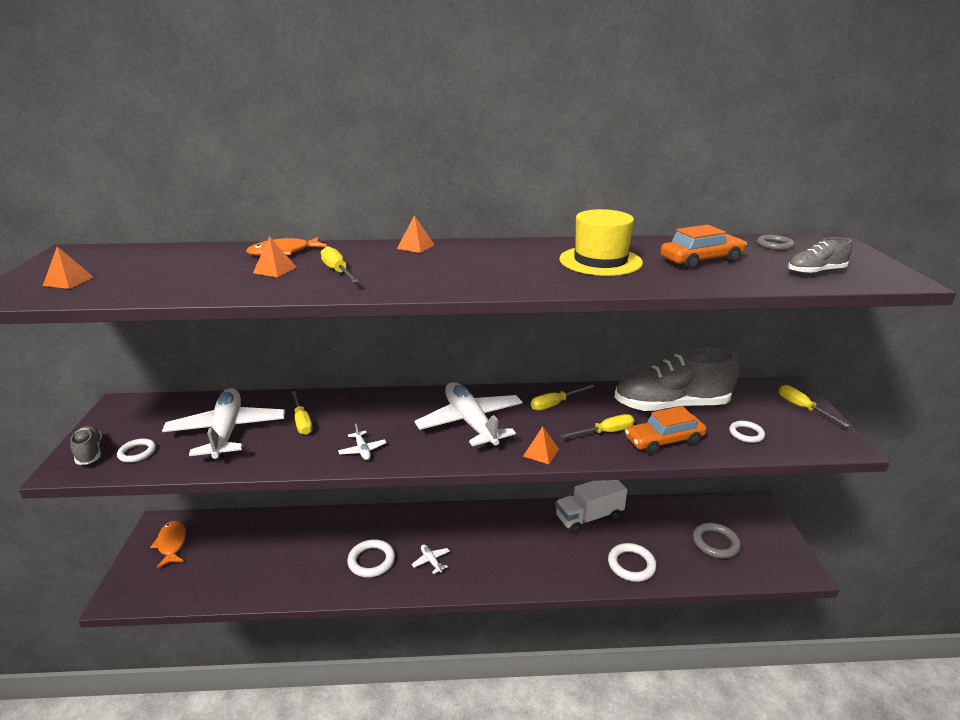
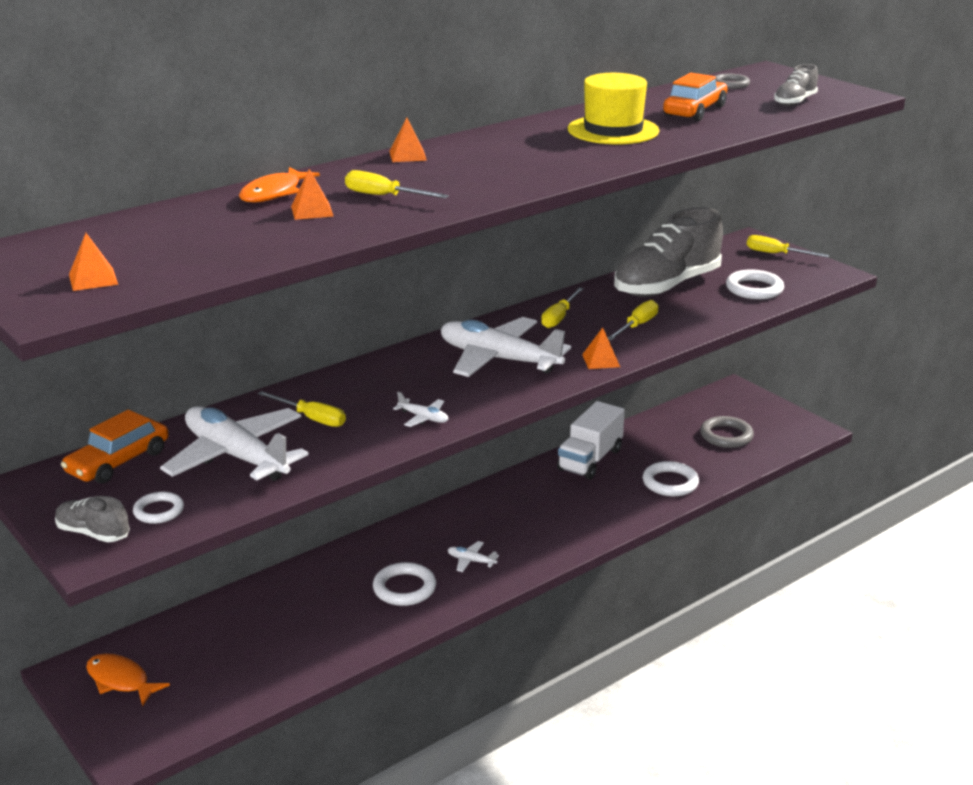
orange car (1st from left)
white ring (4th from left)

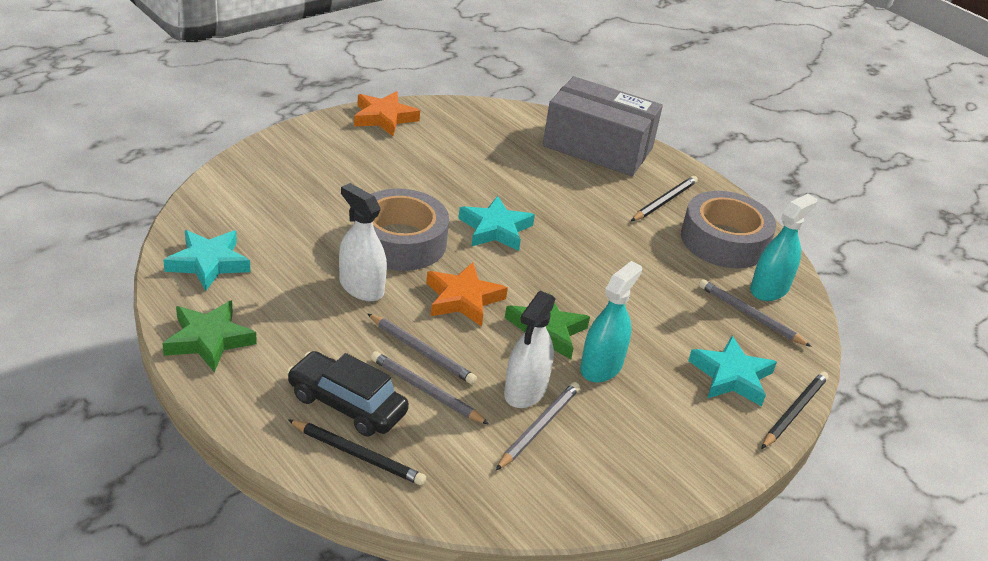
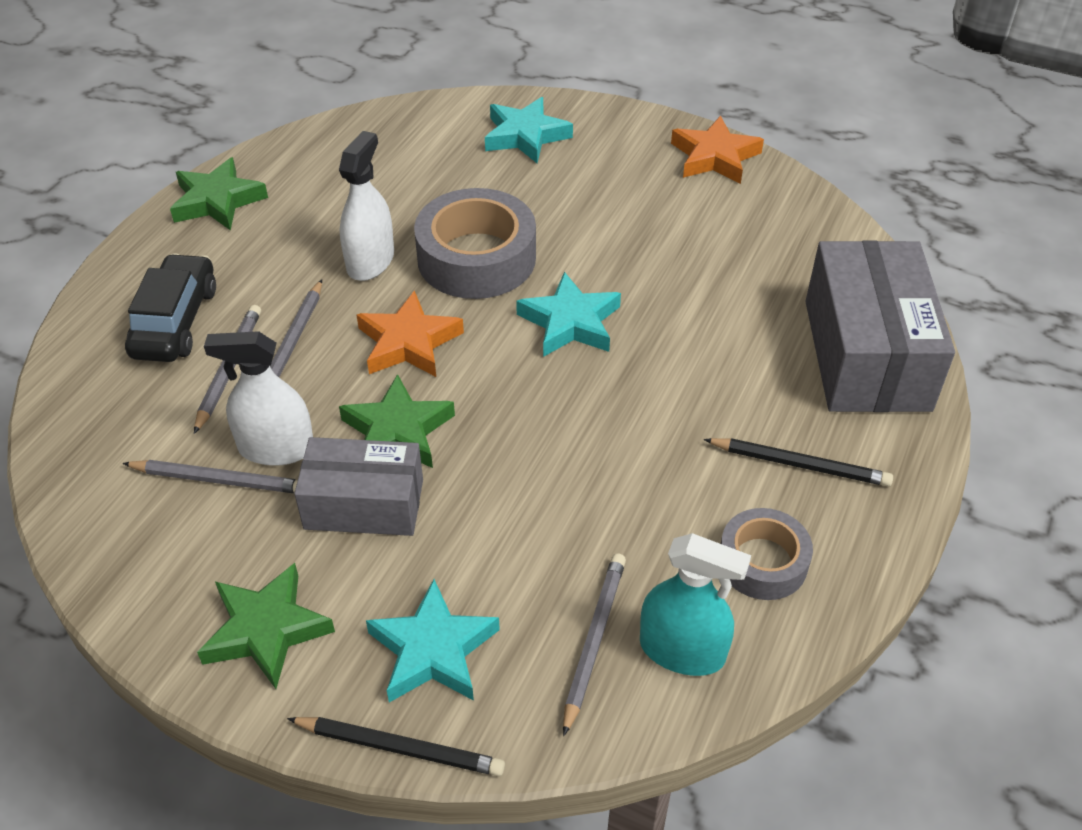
turquoise star (2nd from left)
black pencil (1st from left in the first image)
grey box (1st from left)
grey tape (2nd from left)
green star (2nd from left)

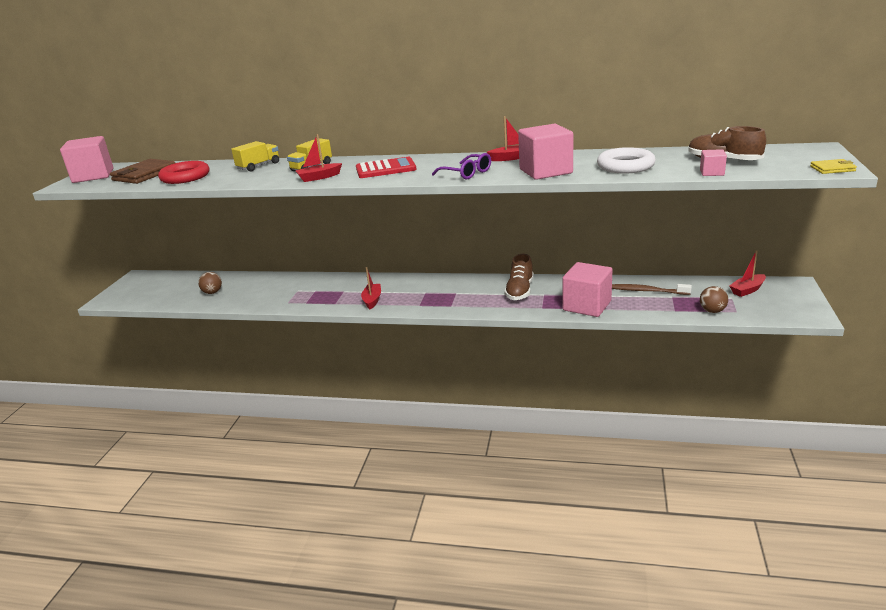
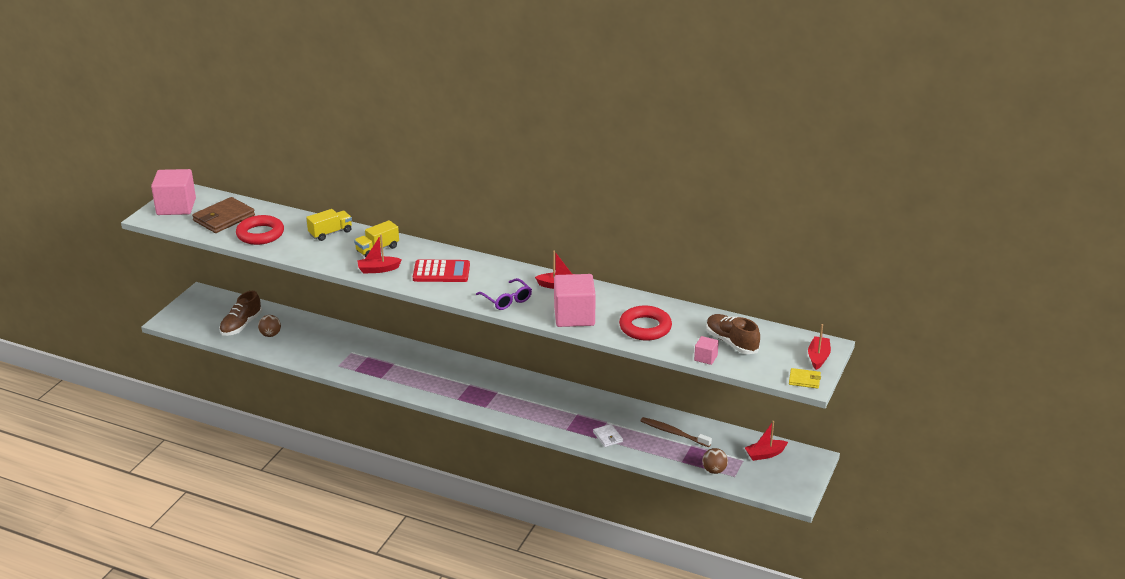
red boat (4th from left)
brown shoe (1st from left)
white wallet
red ring (2nd from left)

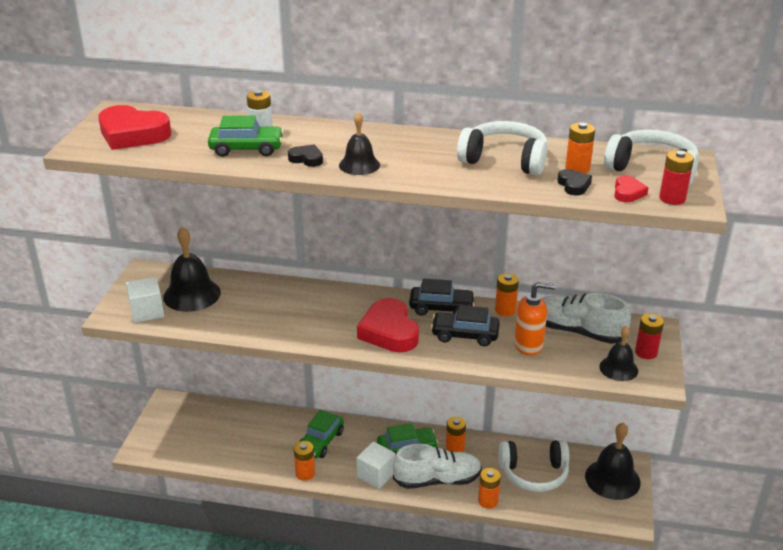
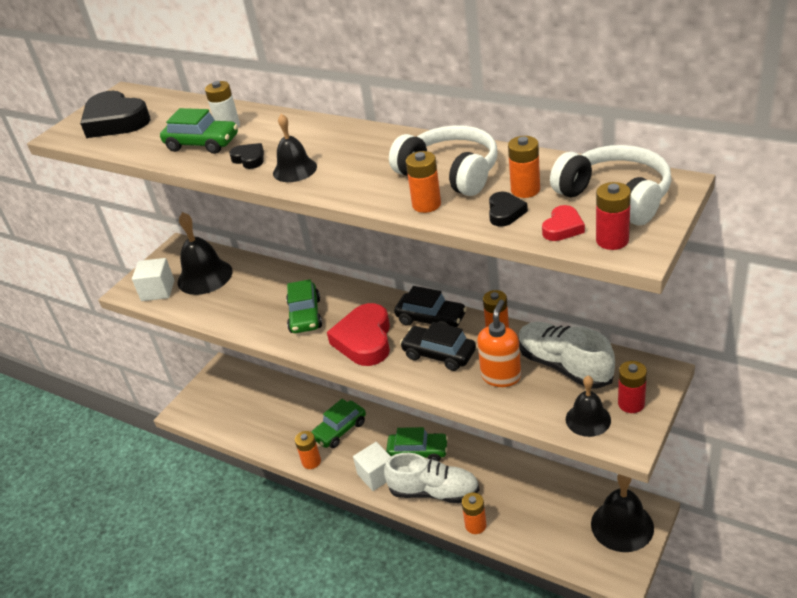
black heart (1st from left)
orange battery (2nd from left)
white headphones (2nd from left in the first image)
orange soap dispenser
green car (2nd from left)

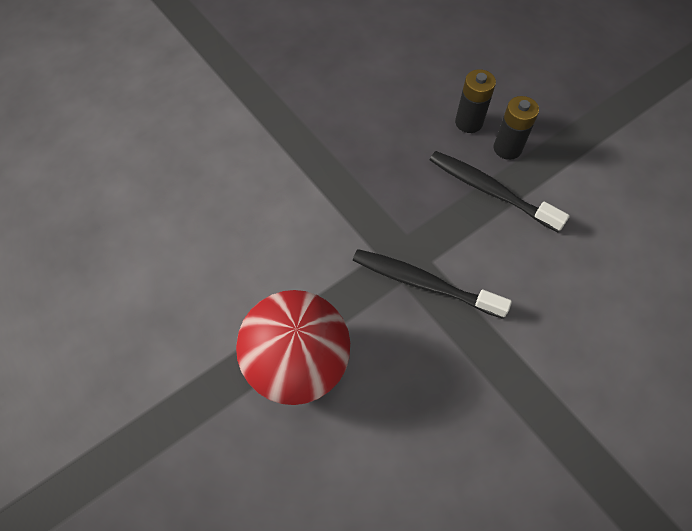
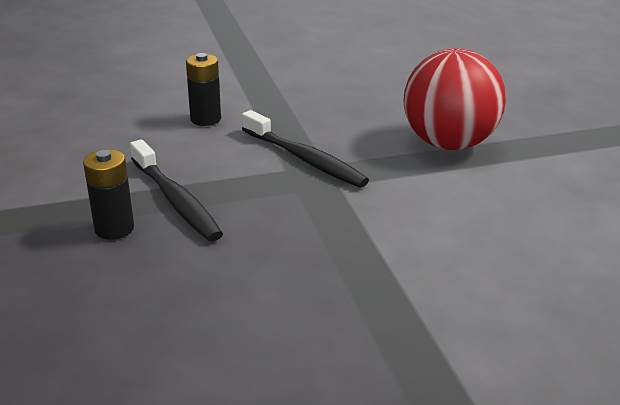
black battery (2nd from left)

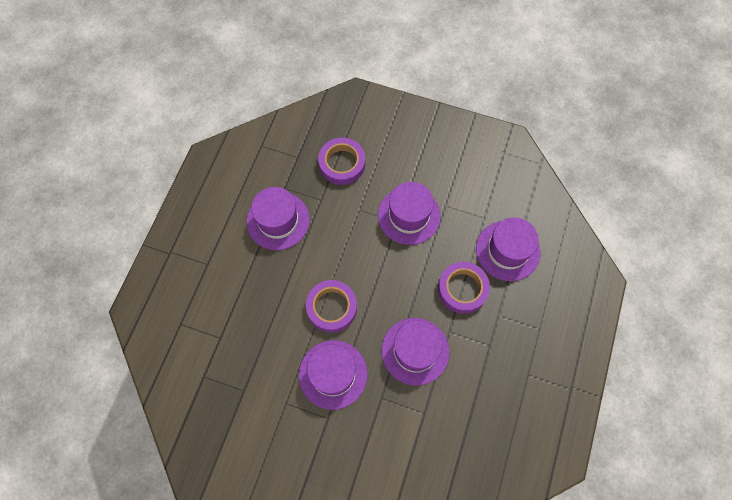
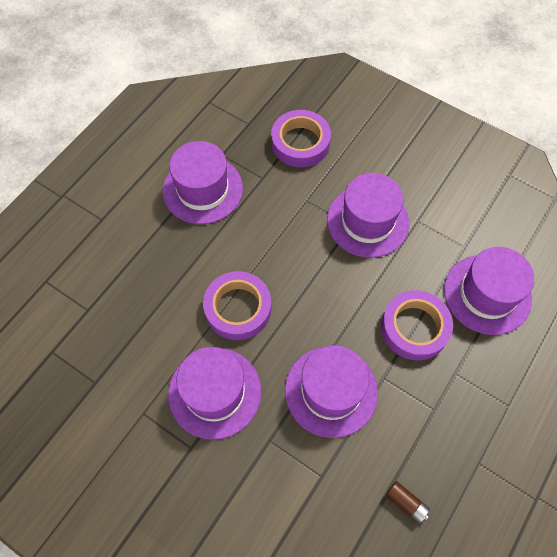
brown battery

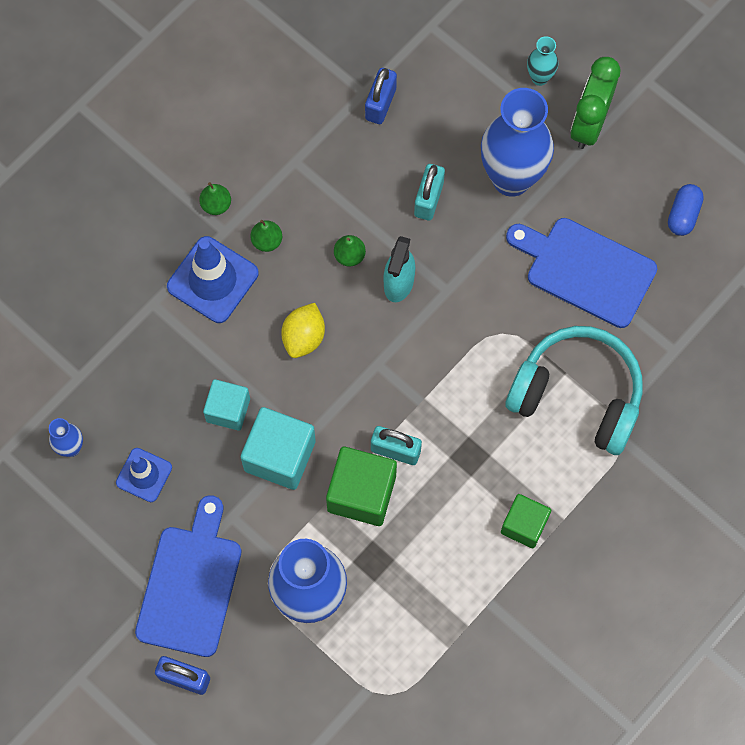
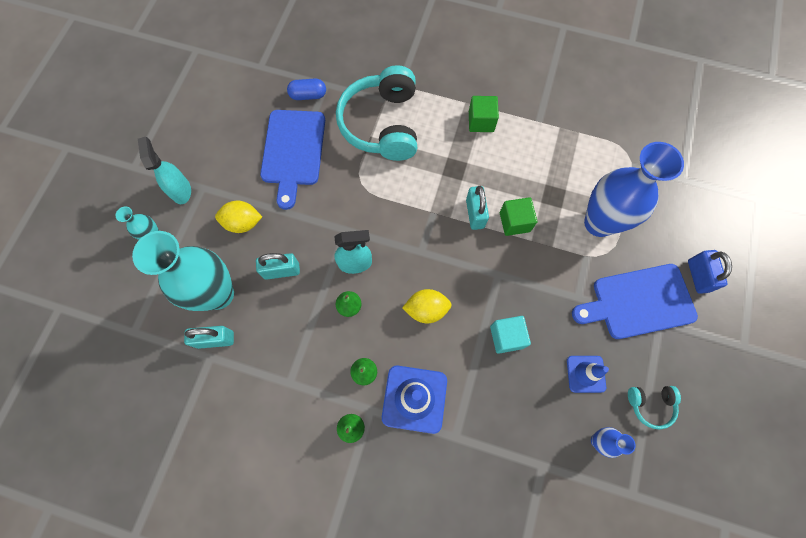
turquoise cube (2nd from left in the first image)
green cube (2nd from left)
turquoise padlock (1st from left)
yellow lemon (1st from left)
turquoise spray bottle (1st from left)
blue capsule
turquoise vase (2nd from left)
turquoise headphones (2nd from left)

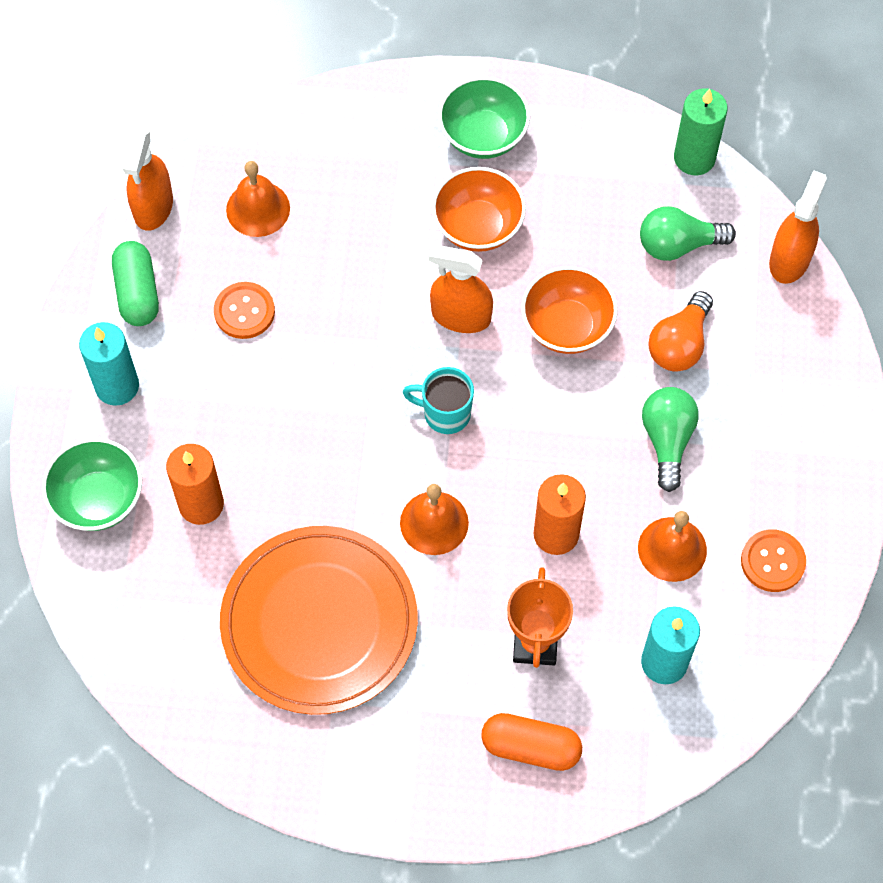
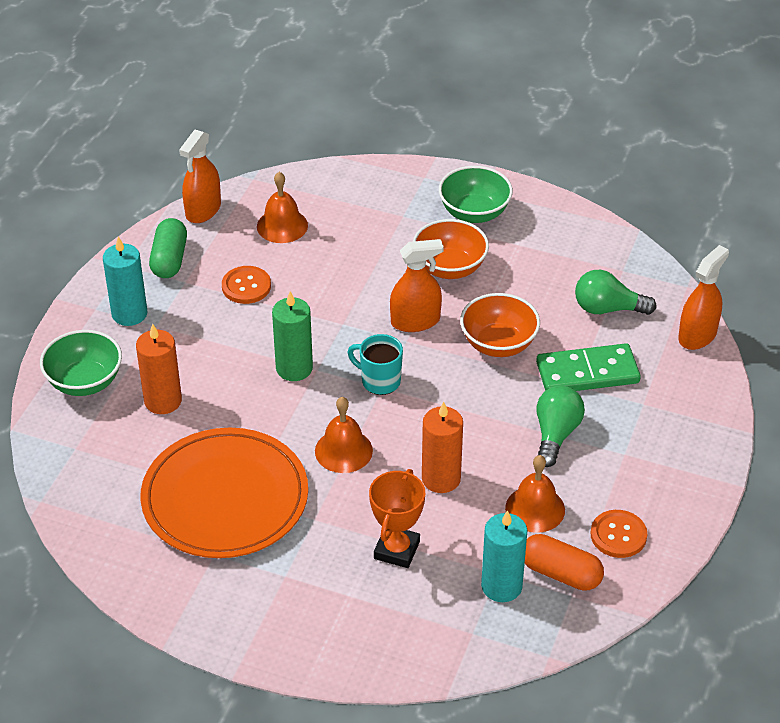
orange spray bottle (2nd from left)
orange capsule
green domino
green candle

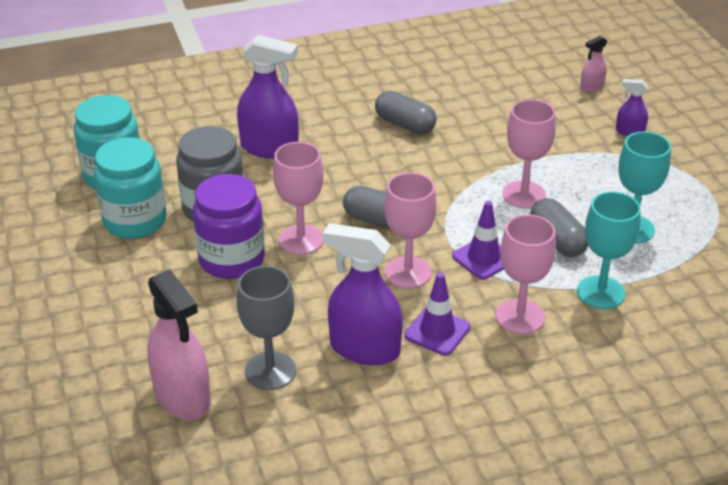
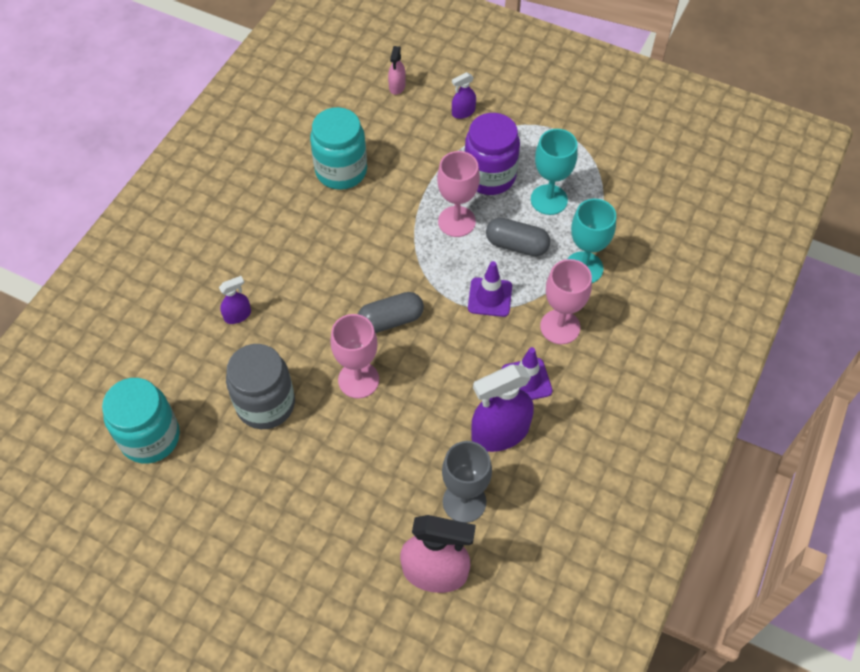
turquoise jar (2nd from left)
purple jar
purple spray bottle (1st from left)
grey capsule (2nd from left in the first image)
pink goblet (2nd from left in the first image)

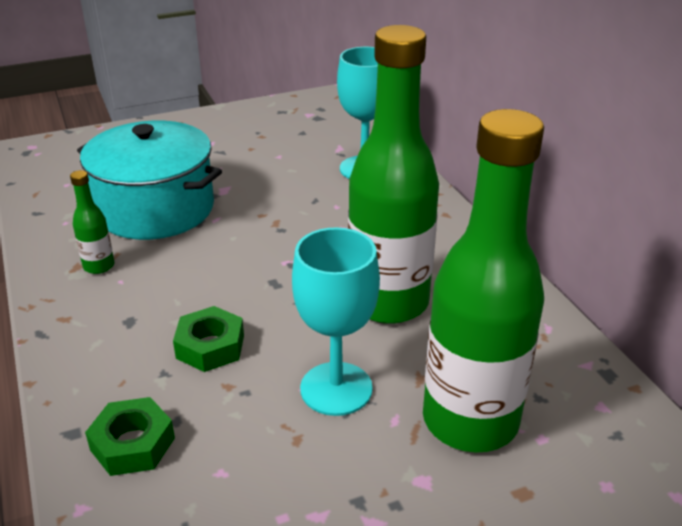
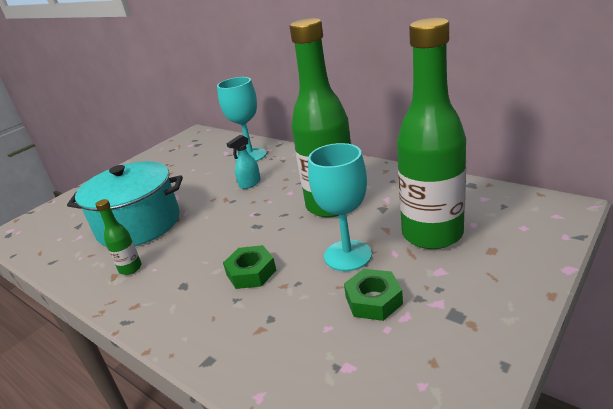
green nut (2nd from left)
turquoise spray bottle

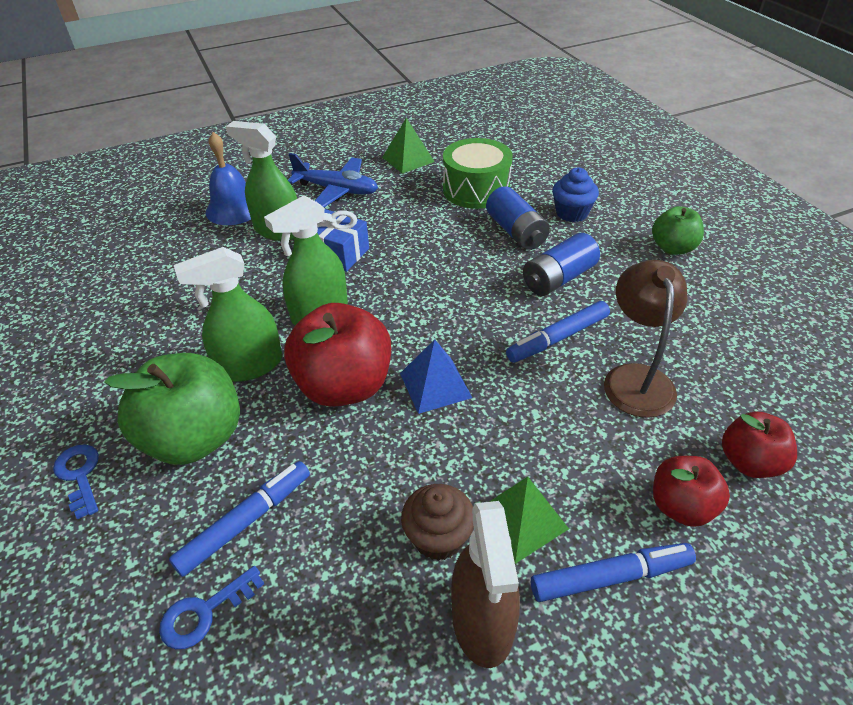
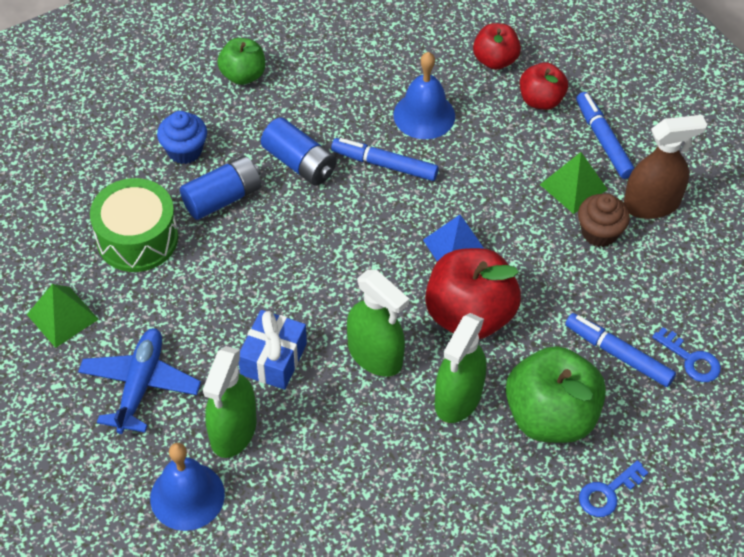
green spray bottle (3rd from left)
blue marker (1st from left)
blue bell (2nd from left)

